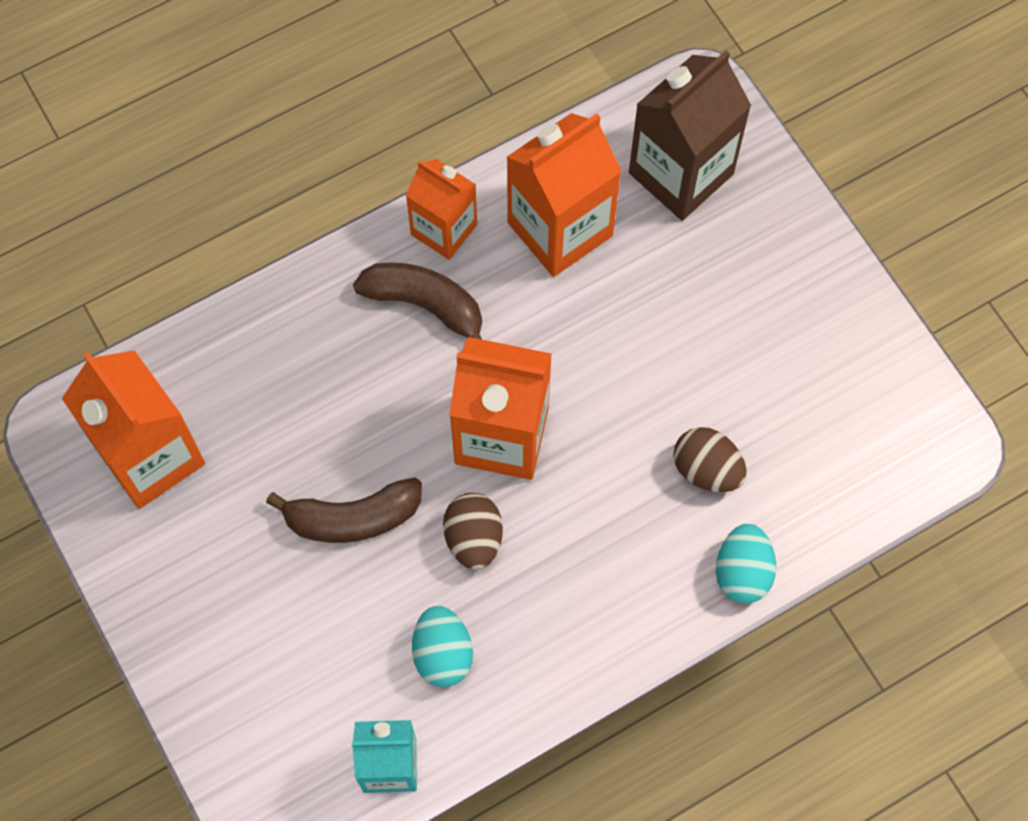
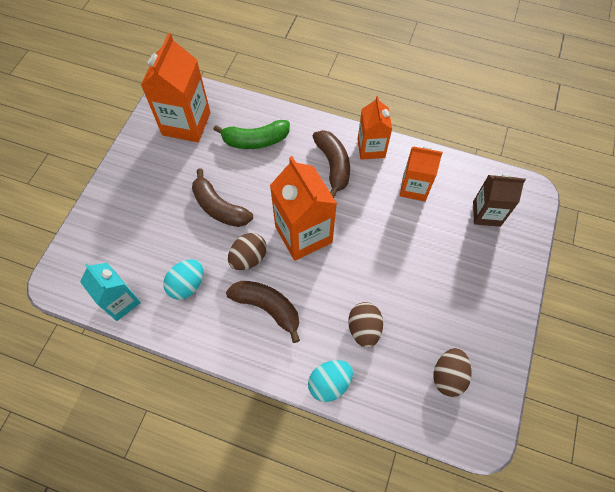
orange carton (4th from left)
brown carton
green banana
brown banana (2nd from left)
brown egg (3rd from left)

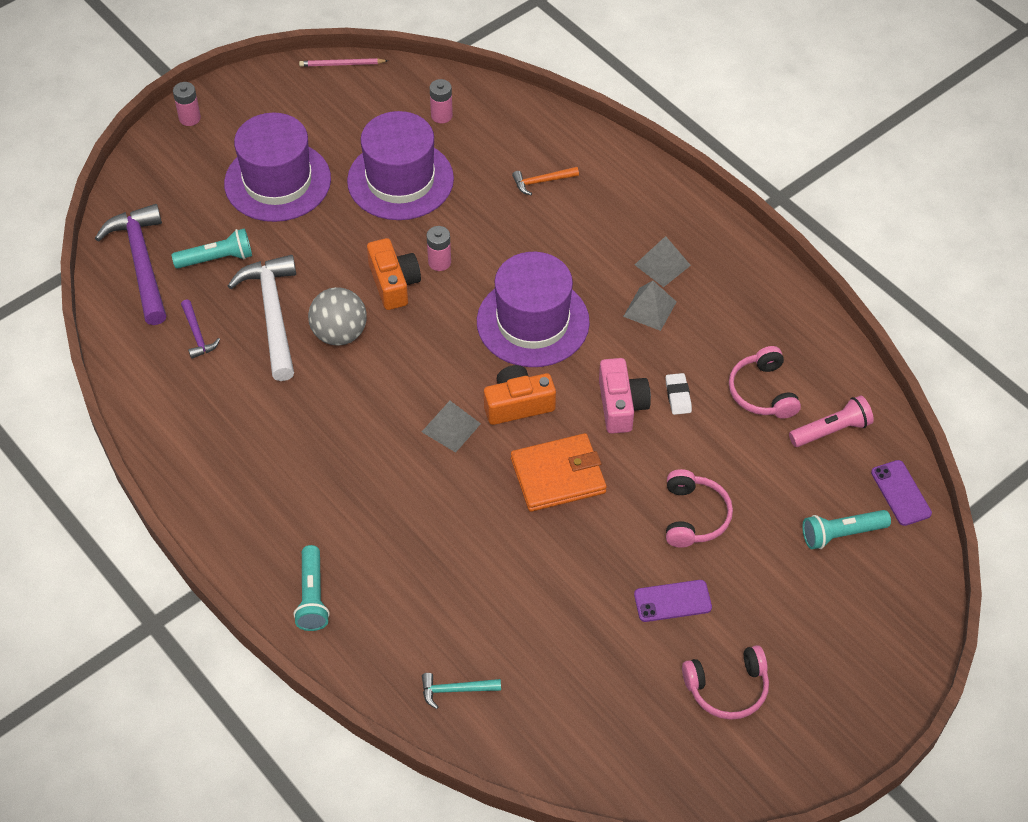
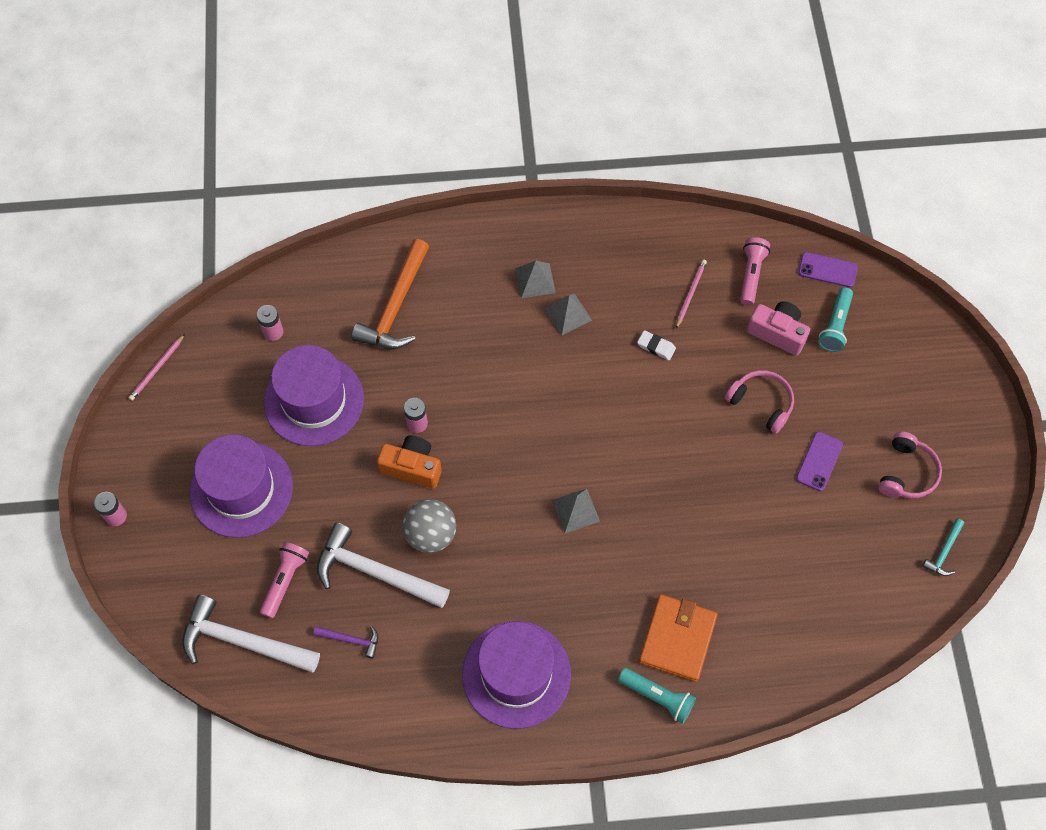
white hammer (1st from left)
pink flashlight (1st from left)
turquoise hammer
purple hat (3rd from left)
orange camera (2nd from left in the first image)
orange wallet
orange hammer
pink camera
pink pencil (2nd from left)

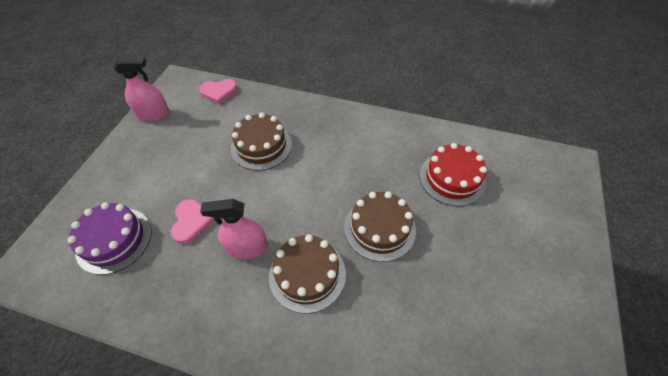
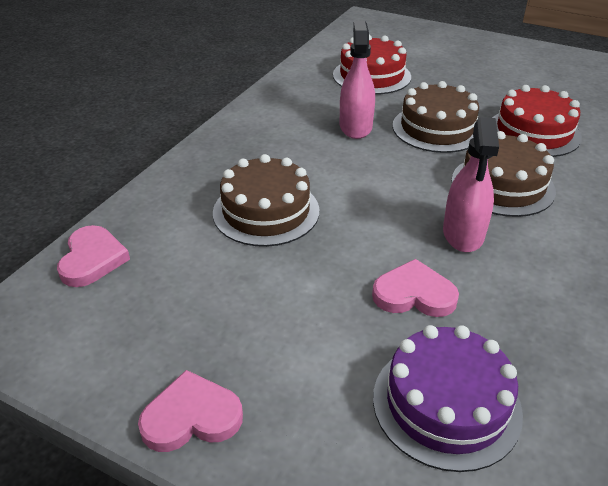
pink spray bottle (1st from left)
pink heart (2nd from left)
red cake (2nd from left)

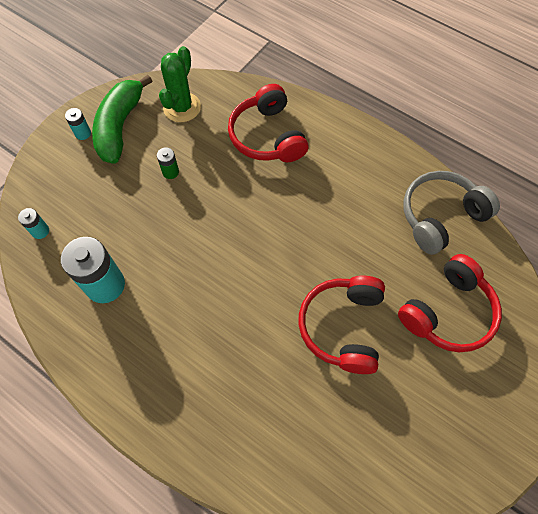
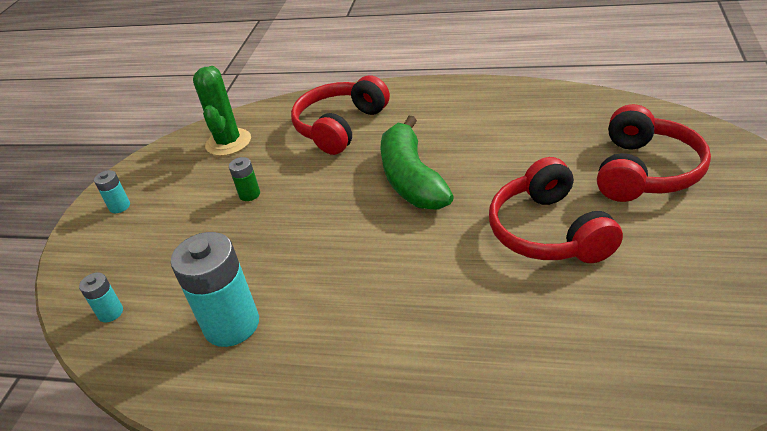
green banana
red headphones (1st from left)
grey headphones

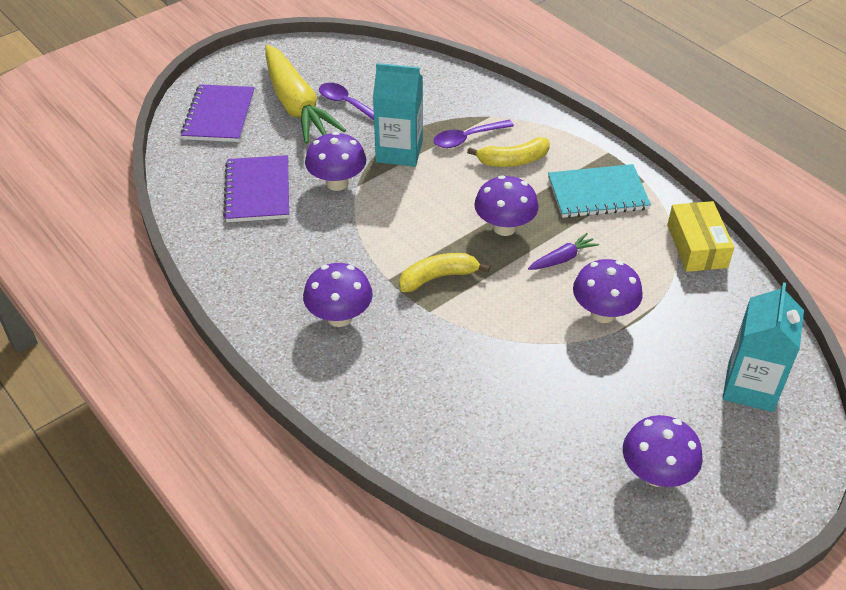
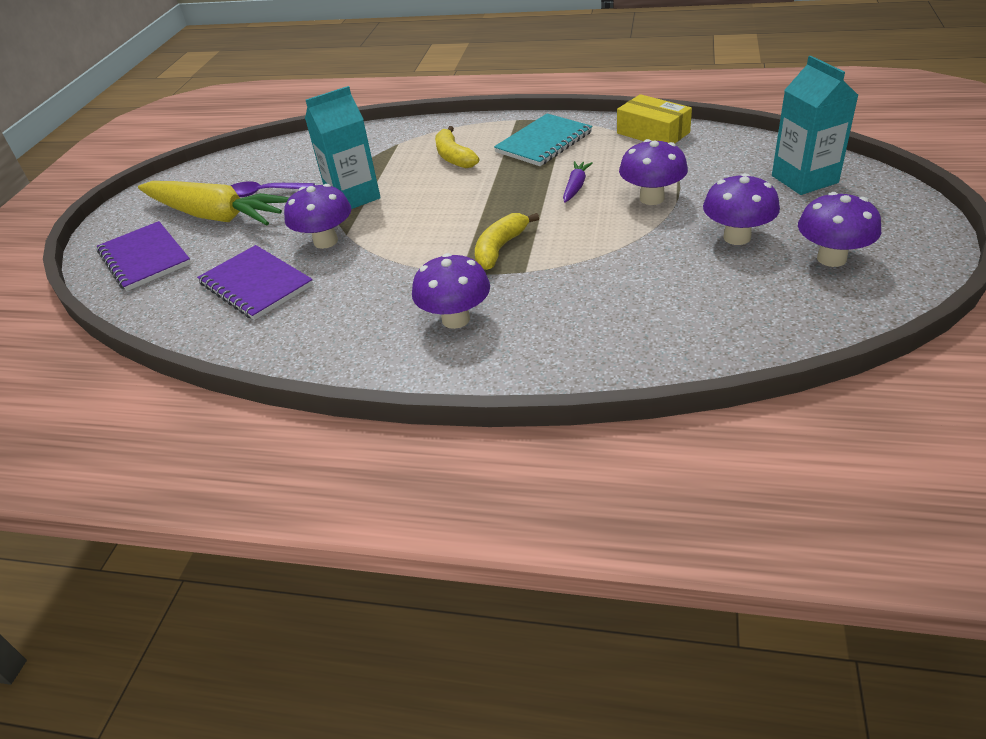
purple spoon (2nd from left in the first image)
yellow banana (1st from left)
purple mushroom (4th from left)

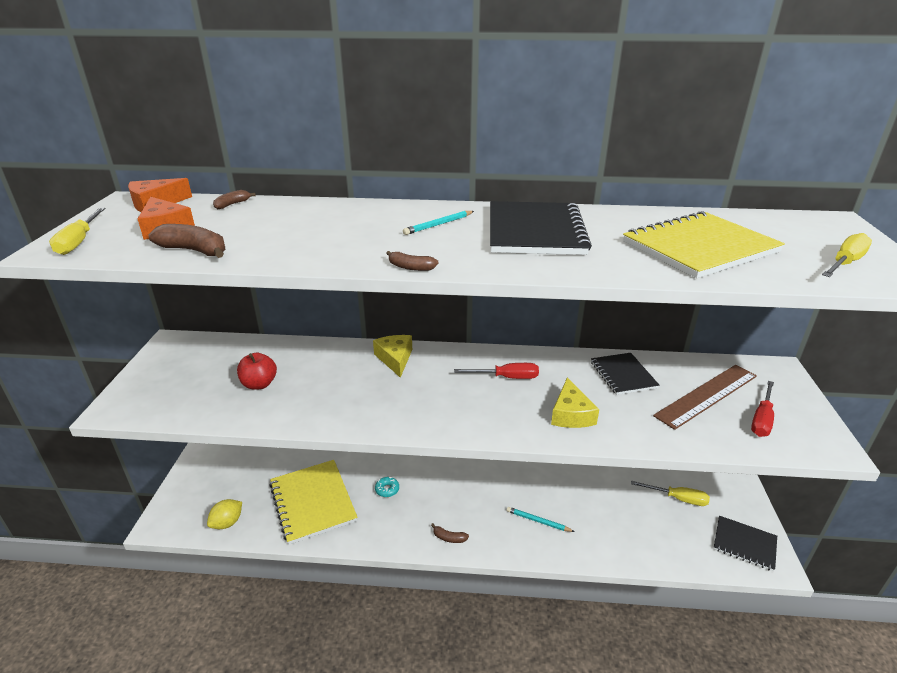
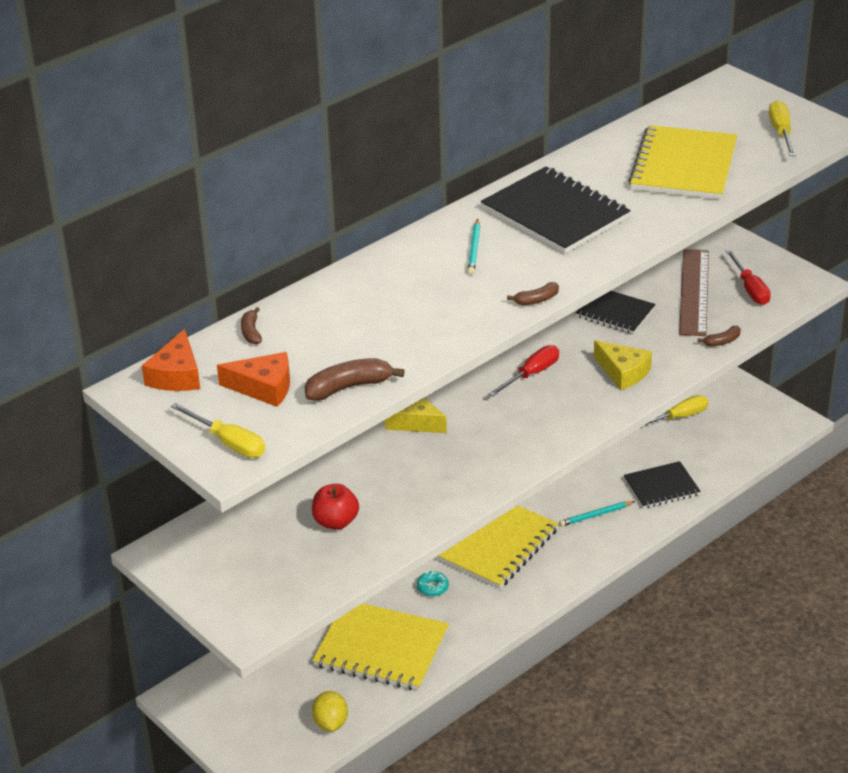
brown banana (4th from left)
black notebook (3rd from left)
yellow notebook (2nd from left)

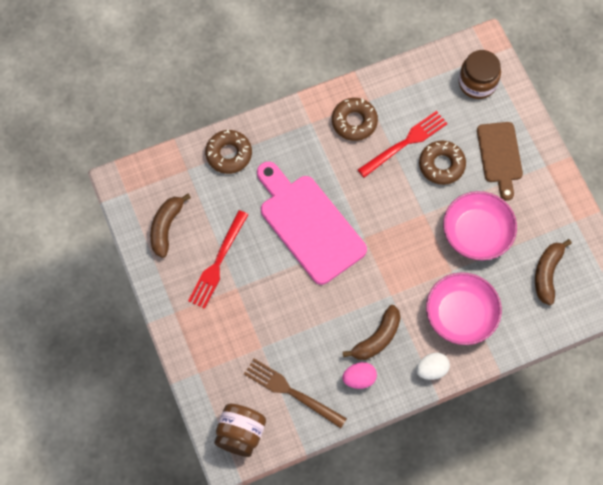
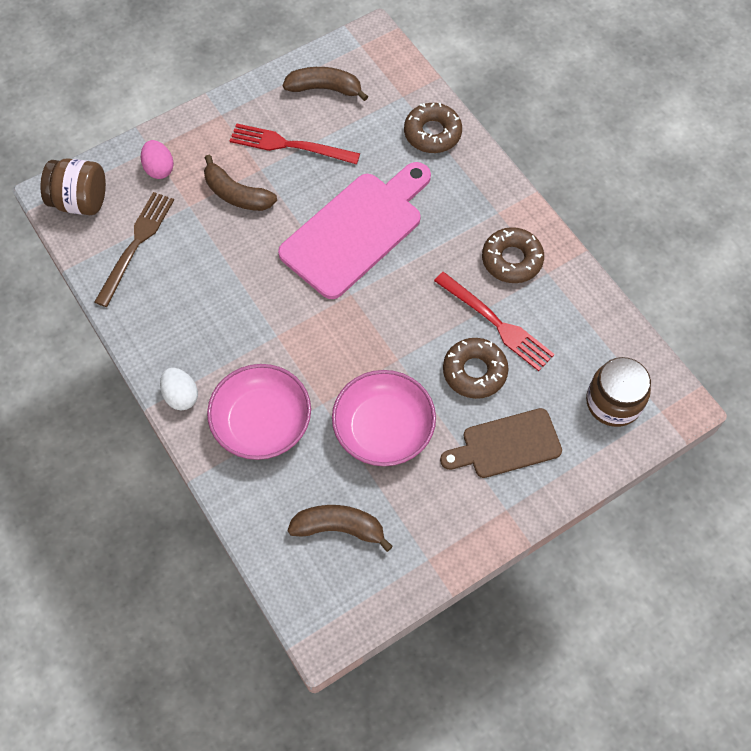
pink egg
brown banana (1st from left)

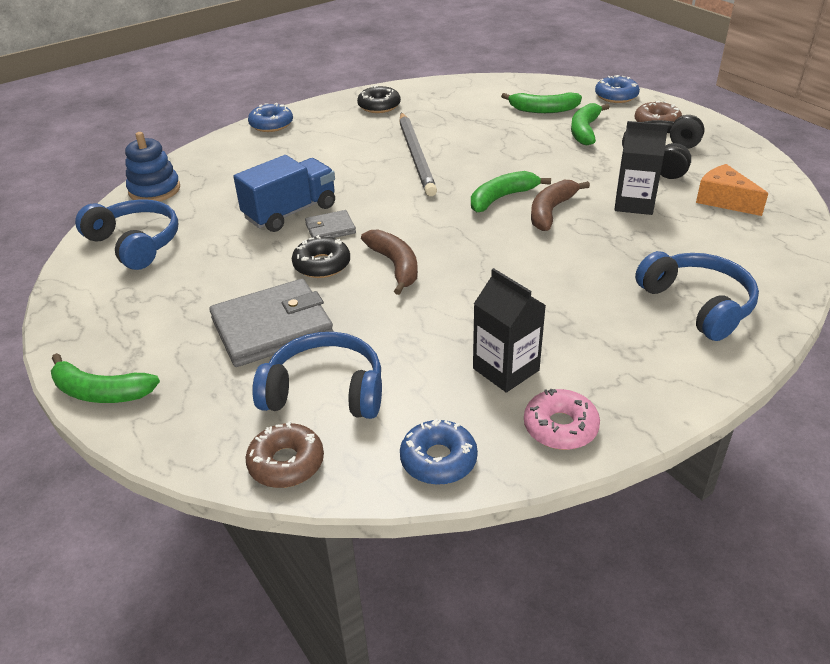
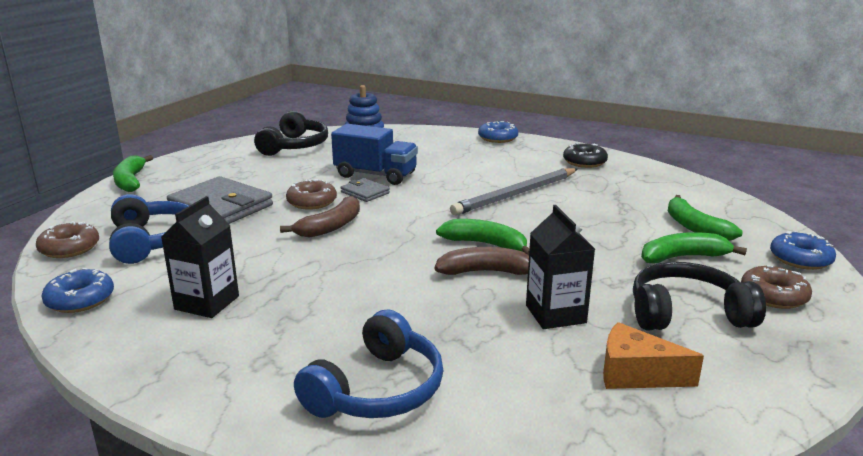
black headphones (1st from left)
brown donut (2nd from left)
pink donut
orange cheese

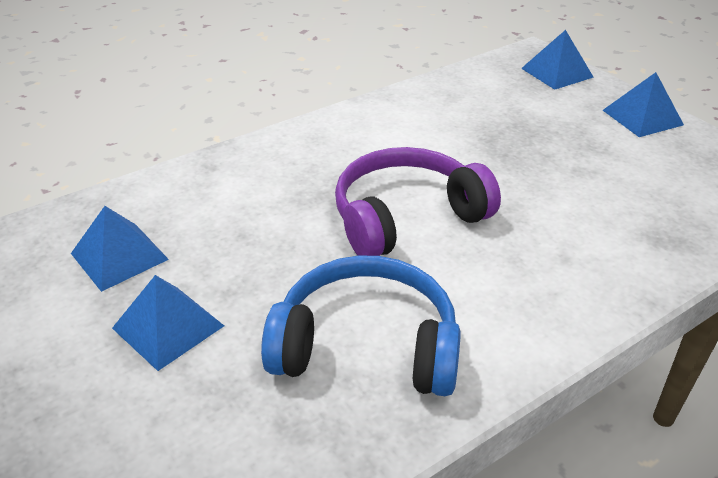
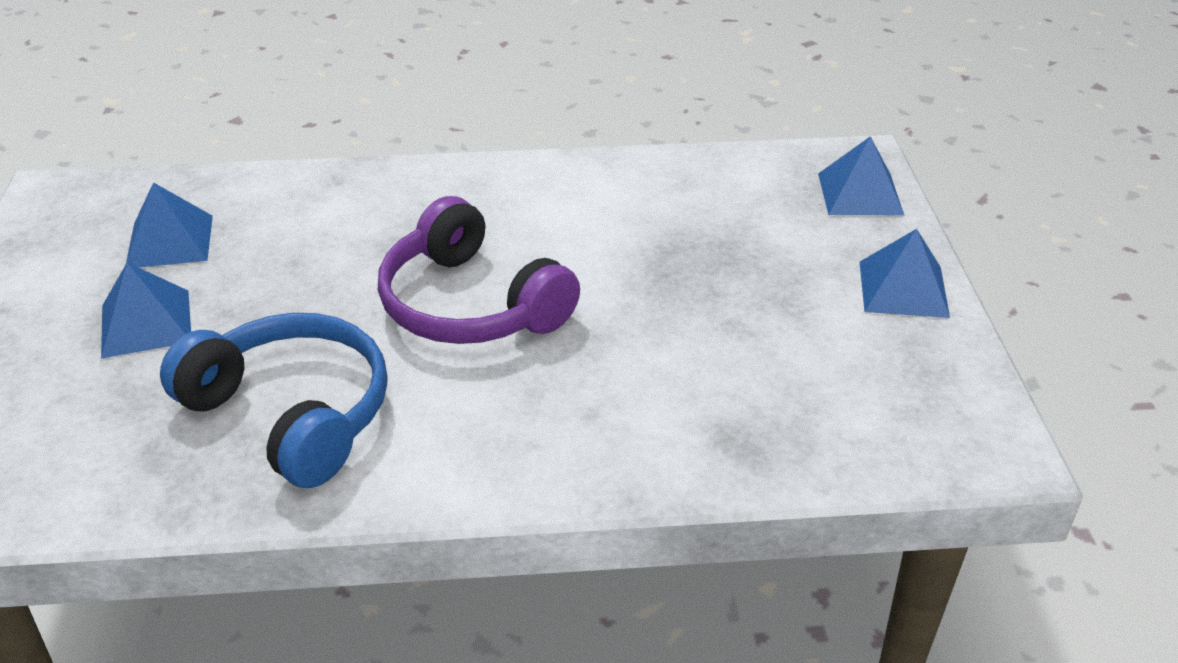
purple headphones

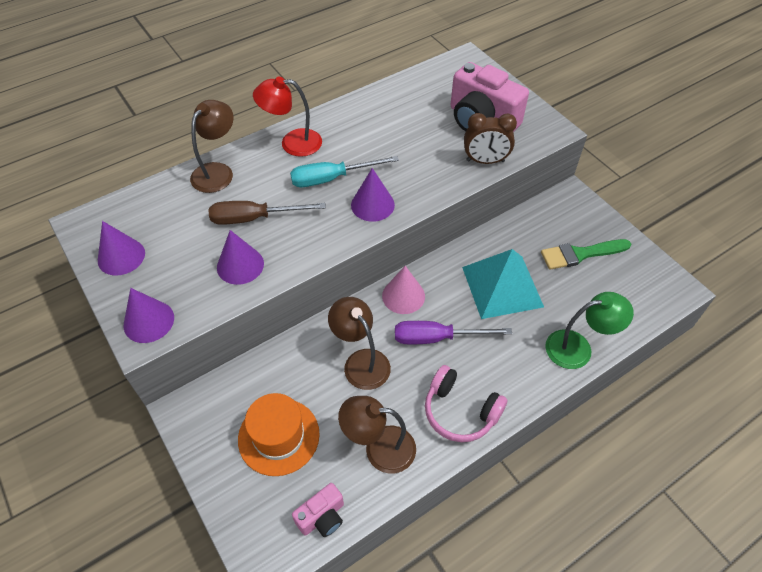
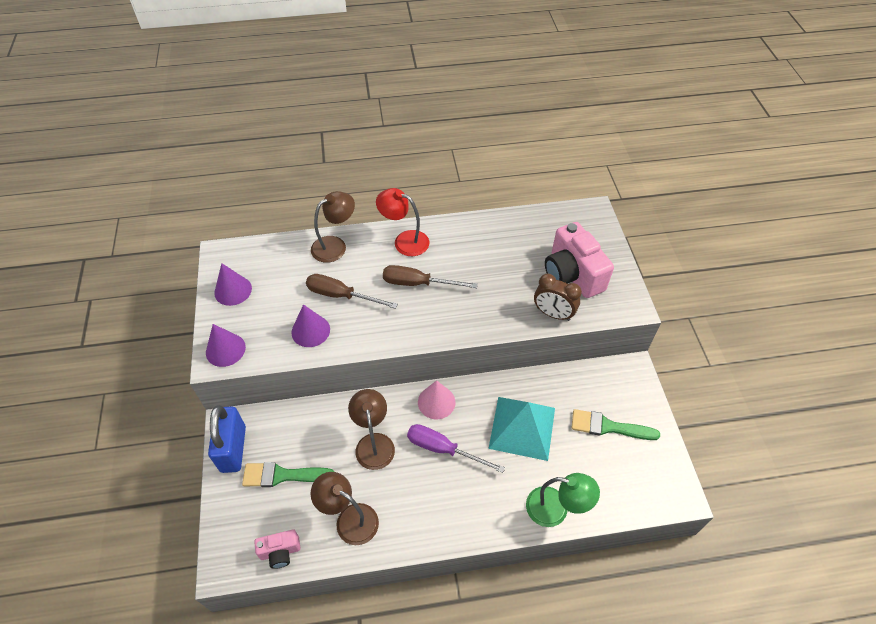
green brush (1st from left)
brown screwdriver (2nd from left)
purple cone (4th from left in the first image)
pink headphones
blue padlock

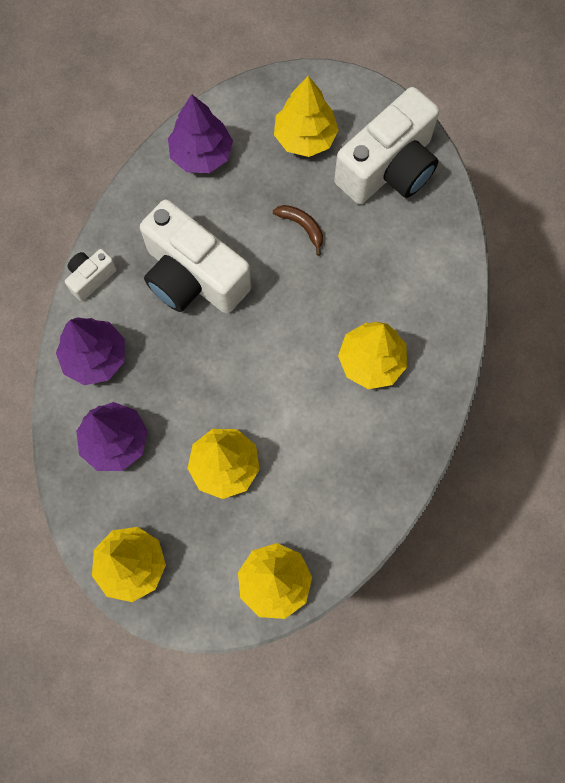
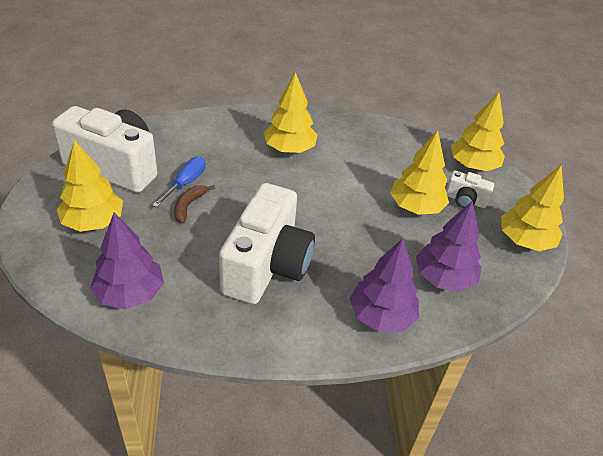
white camera (3rd from left)
blue screwdriver

